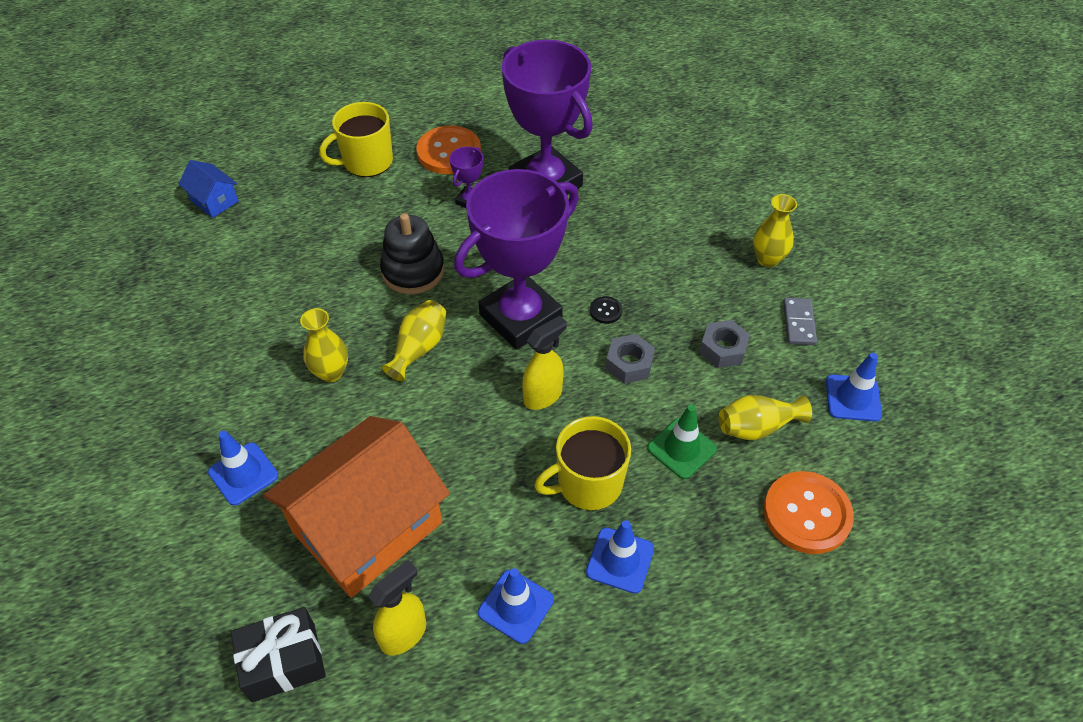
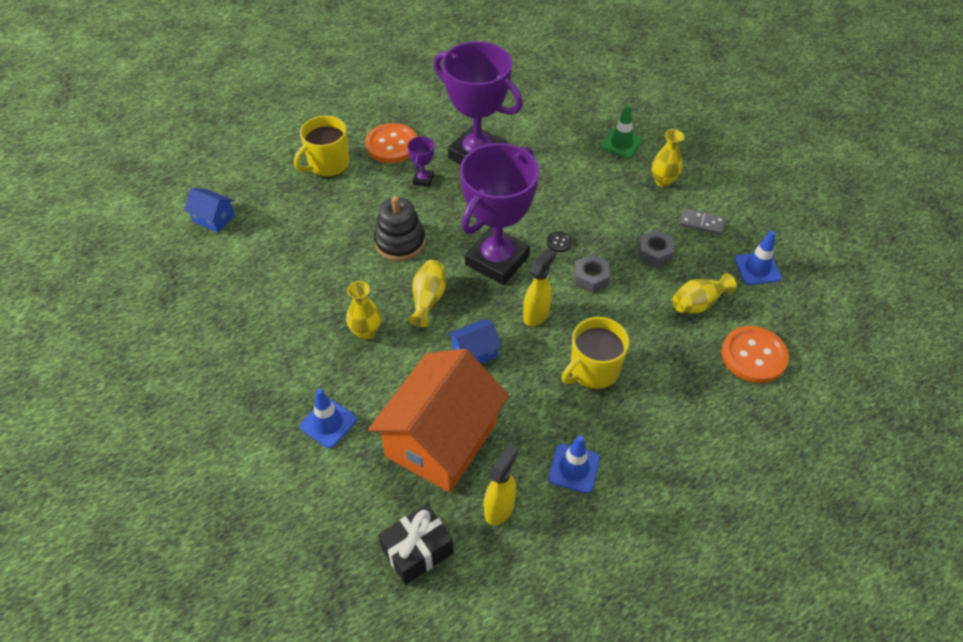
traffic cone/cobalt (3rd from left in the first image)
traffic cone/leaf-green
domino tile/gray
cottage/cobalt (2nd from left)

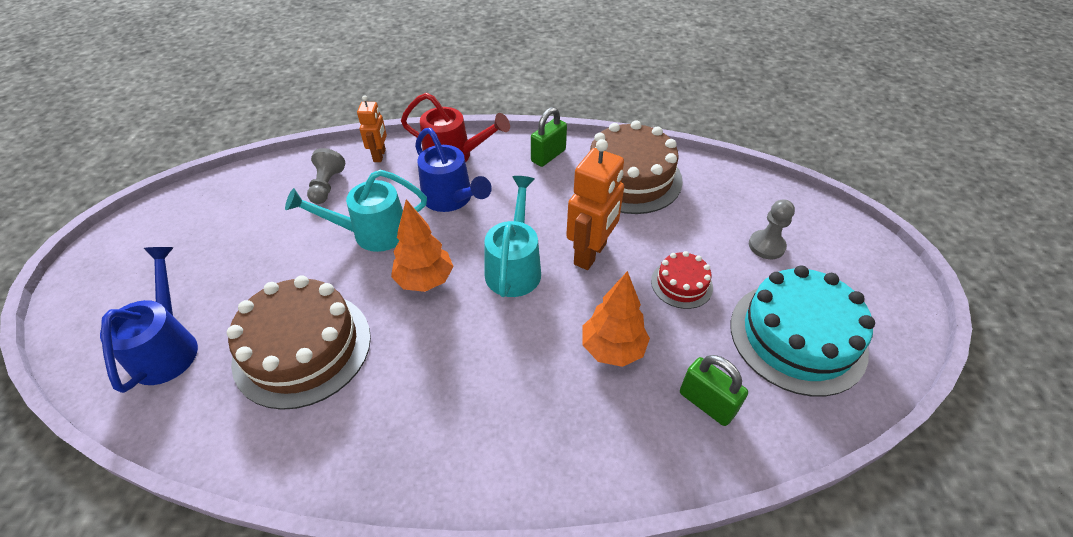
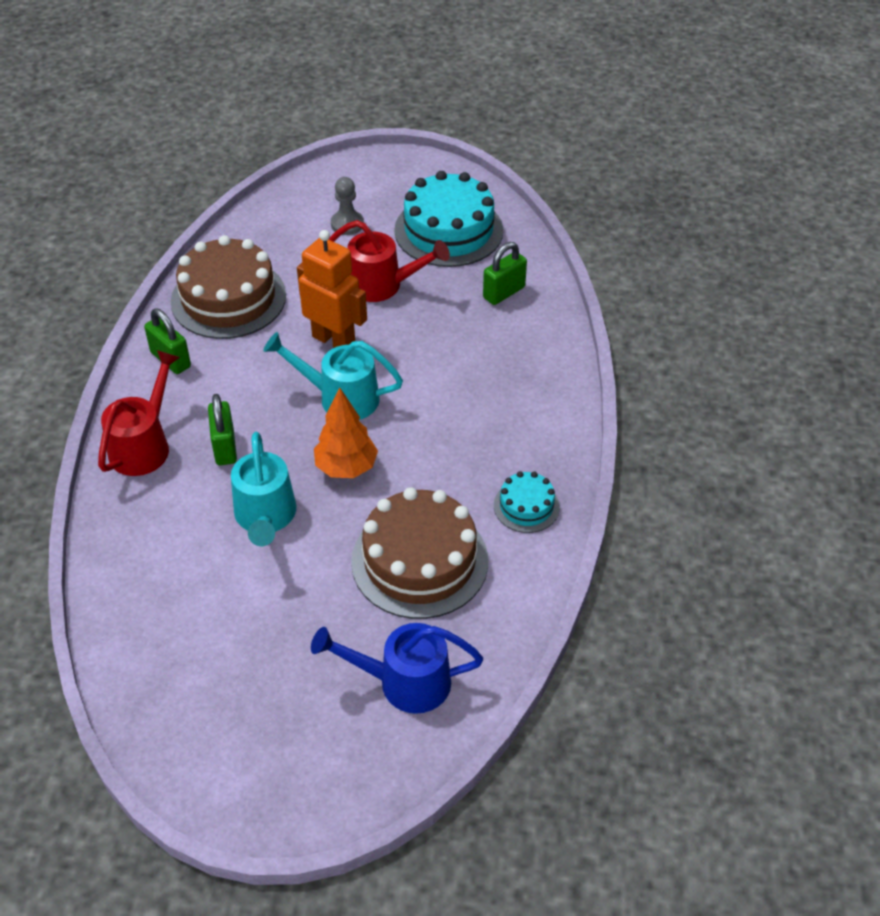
game pawn/gray (1st from left in the first image)
toy robot/bright orange (1st from left in the first image)
lock/leaf-green (2nd from left)
fir tree/bright orange (2nd from left in the first image)
watering can/red (2nd from left)
gateau/teal (2nd from left)

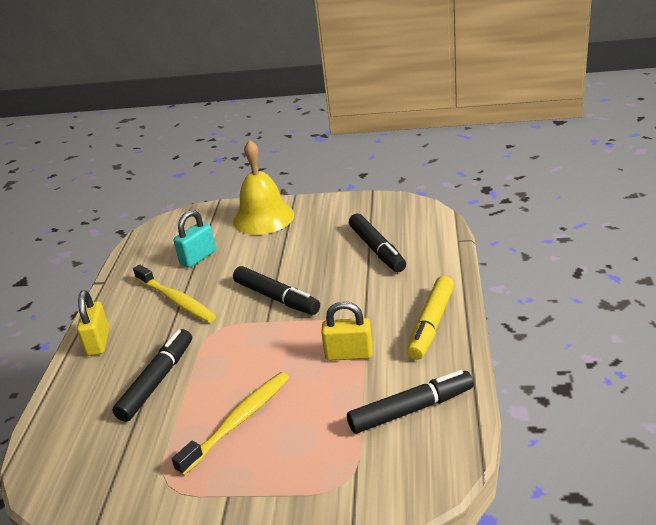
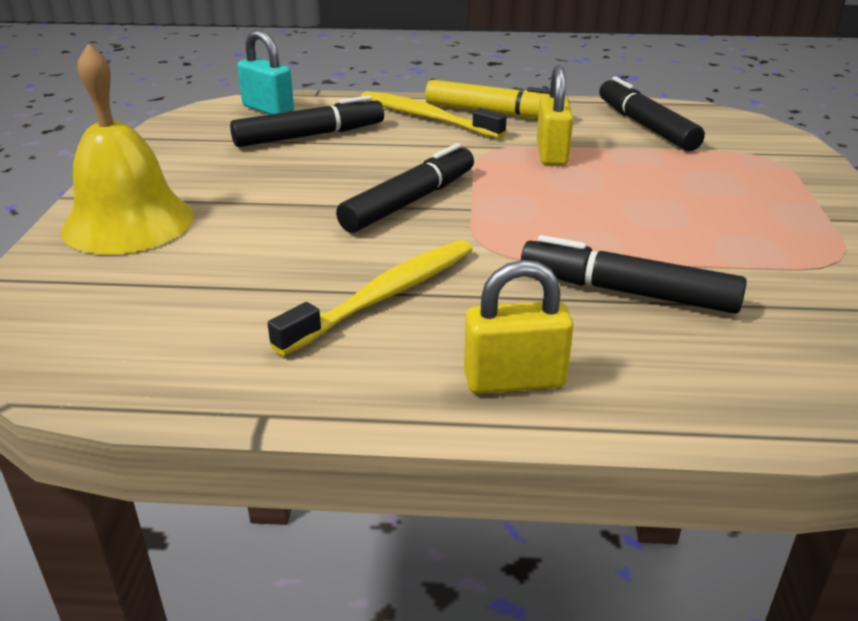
dental brush/golden (2nd from left)
lock/teal

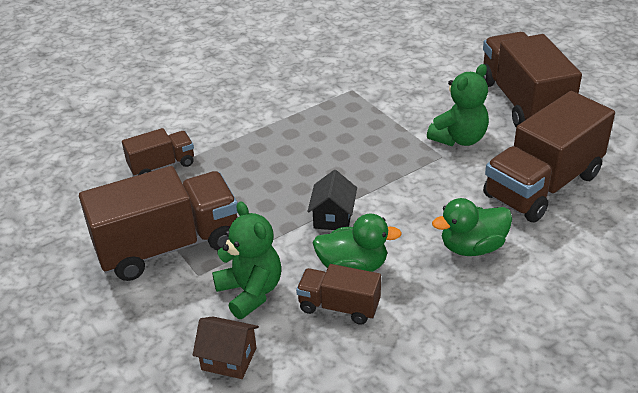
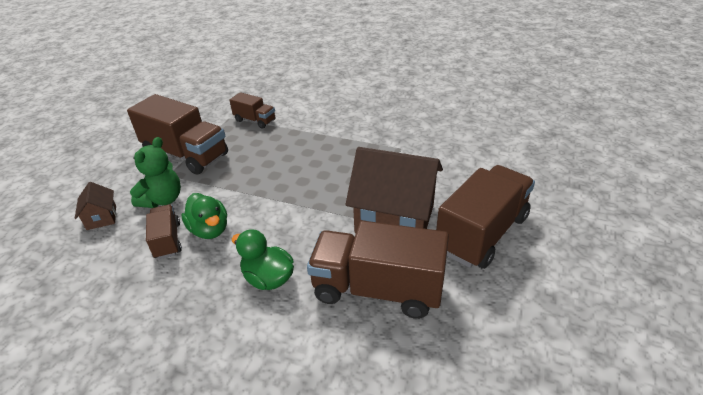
cottage/jet-black
cottage/russet (2nd from left)

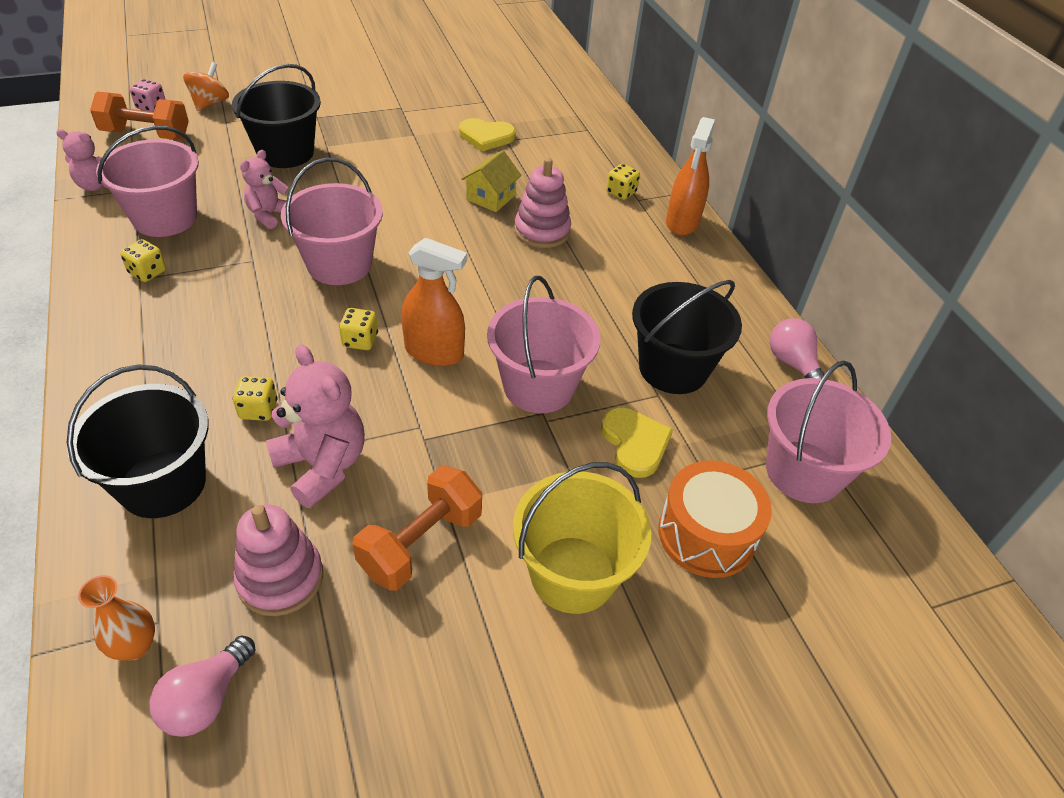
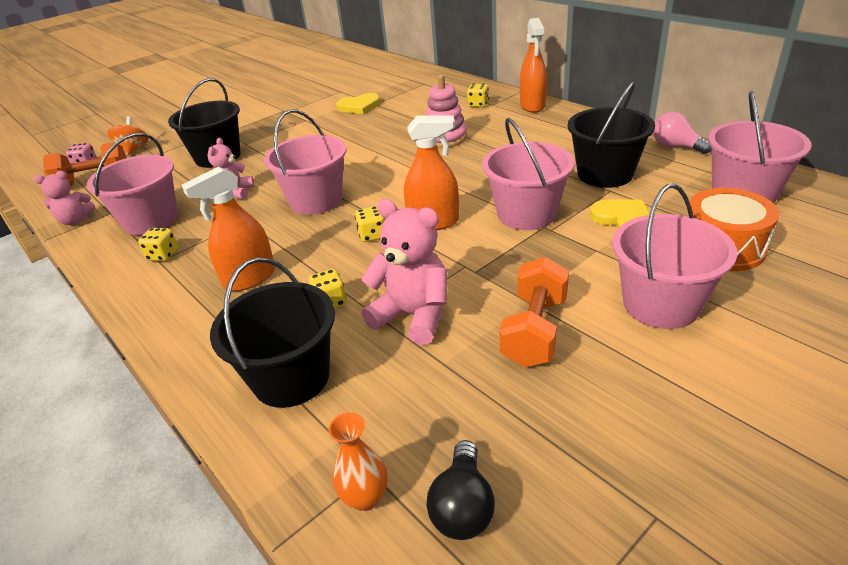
light bulb/jet-black
ring stacker/rose-pink (1st from left in the first image)
cottage/golden
pail/rose-pink (4th from left)
spray bottle/bright orange (1st from left)

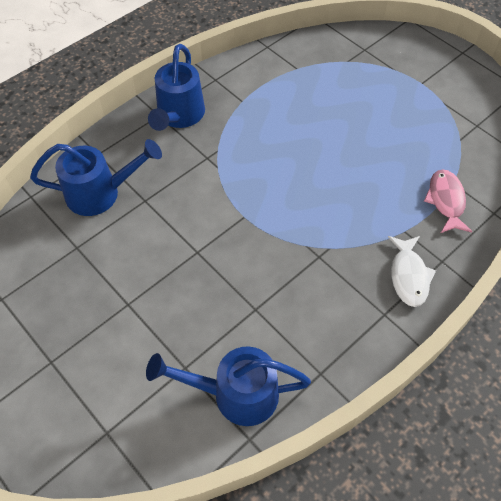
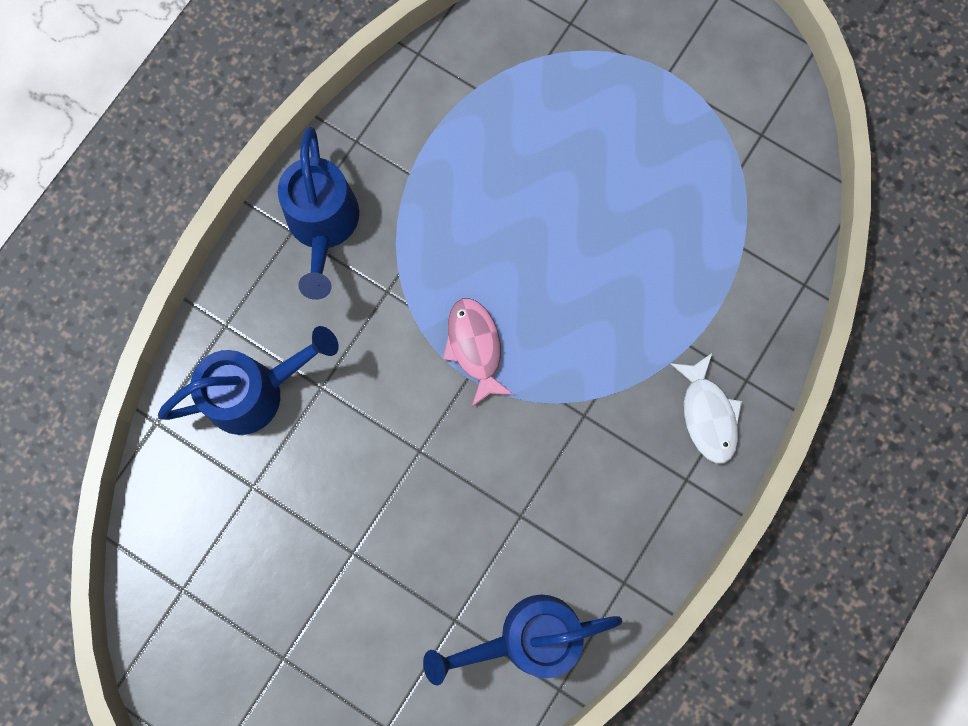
fish figure/rose-pink

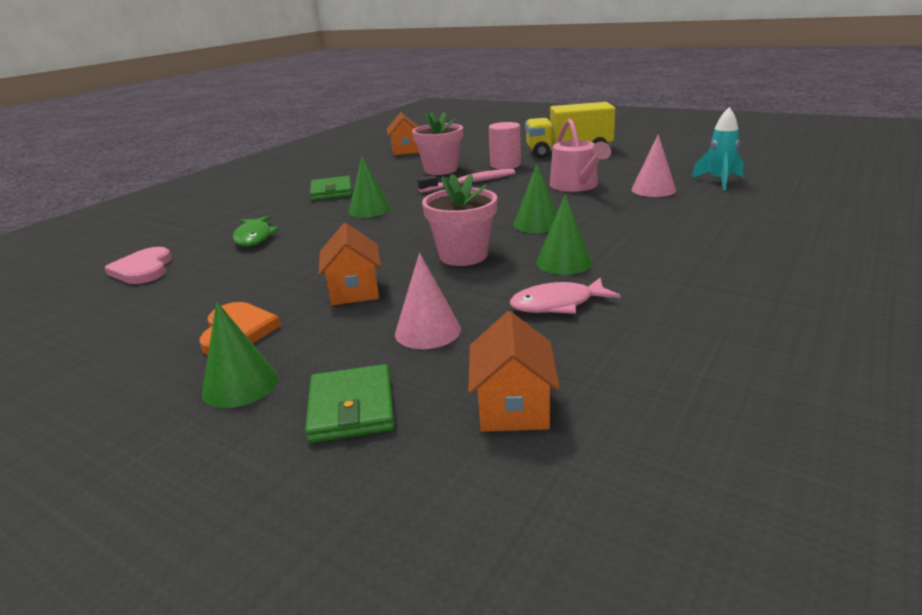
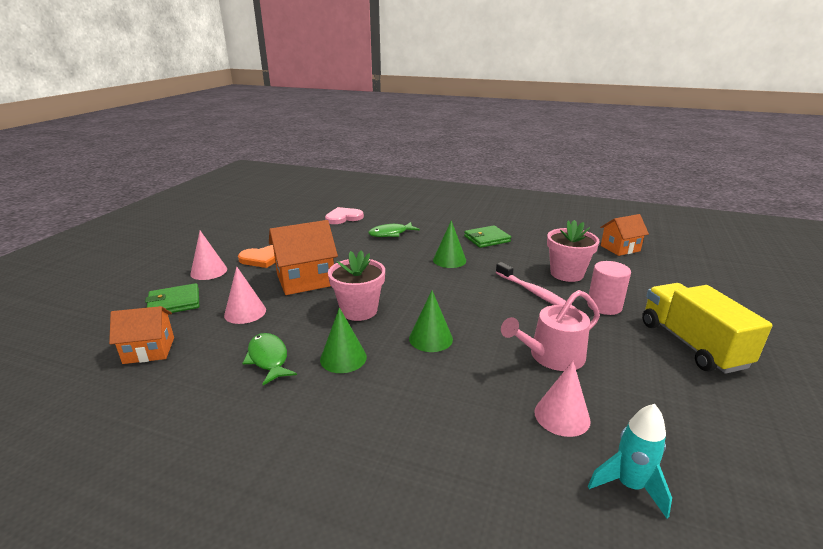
cone/rose-pink (1st from left)
cottage/bright orange (2nd from left)
fish figure/leaf-green (1st from left)

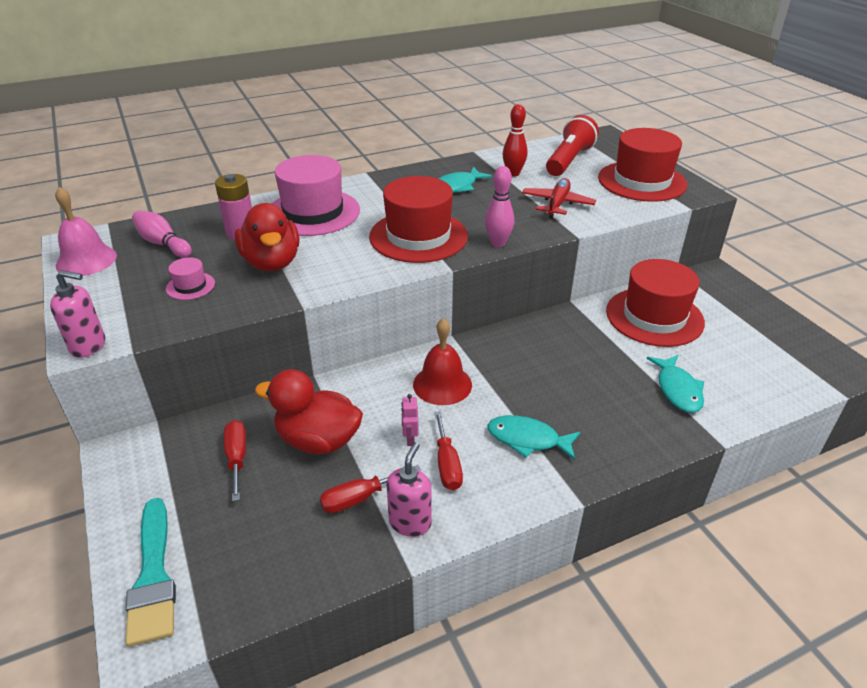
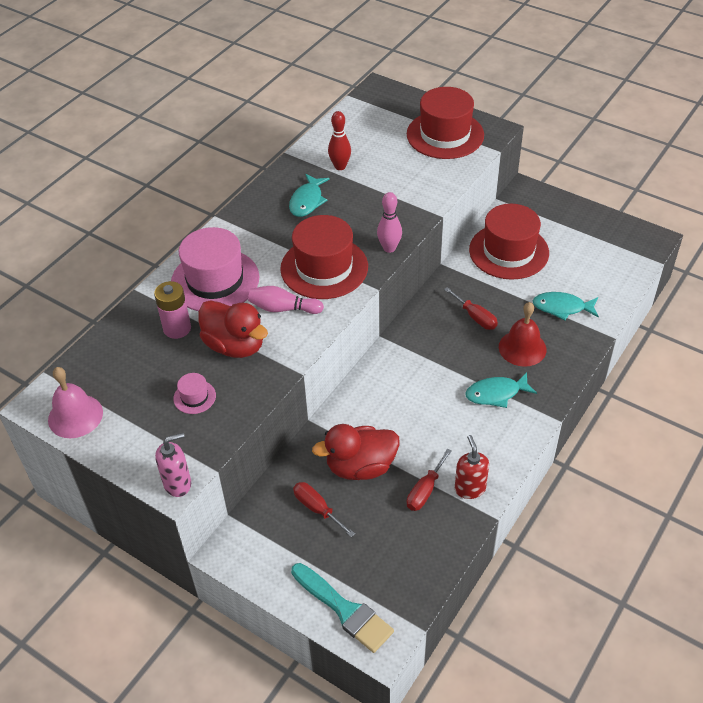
bowling pin/rose-pink (1st from left)
pump bottle/red
toy robot/rose-pink
bell/red
screwdriver/red (3rd from left)
plane/red
pocket torch/red
fish figure/teal (3rd from left)

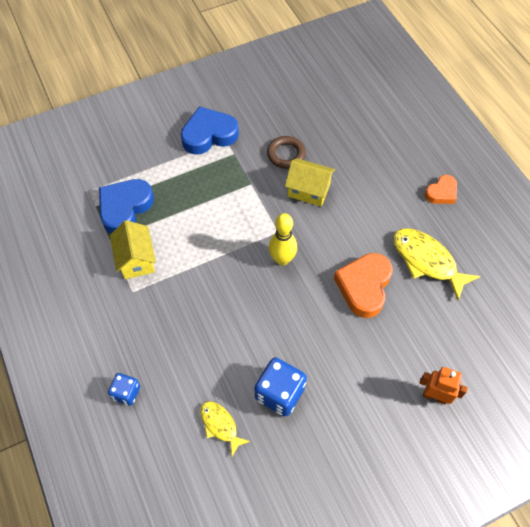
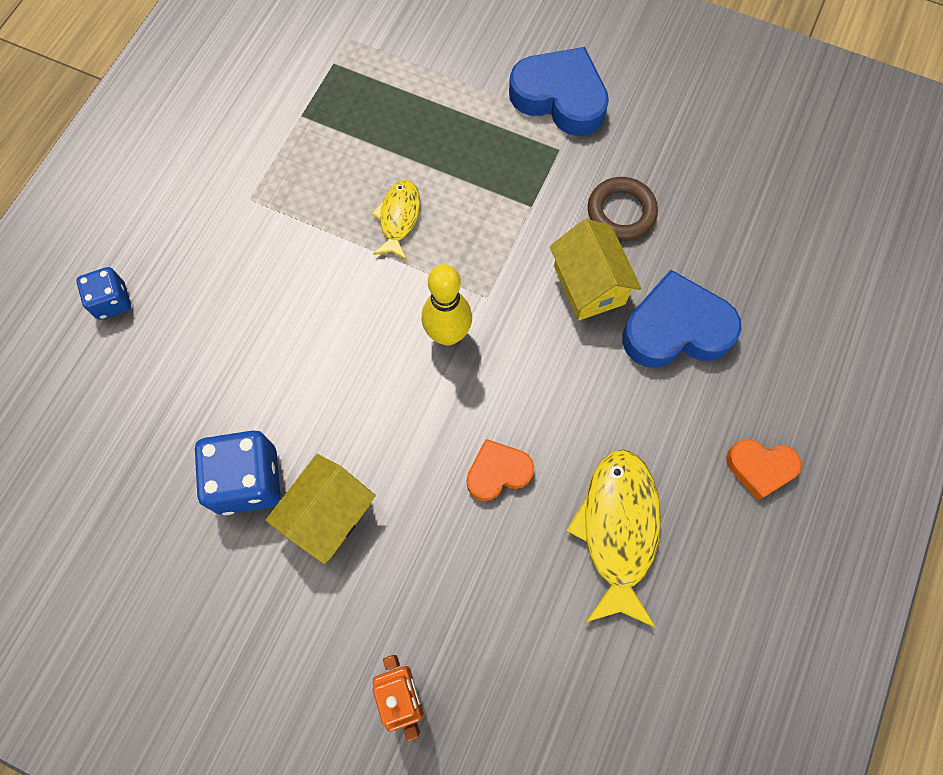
heart shape/cobalt (2nd from left)
cottage/golden (1st from left)
fish figure/golden (1st from left)
heart shape/bright orange (1st from left)

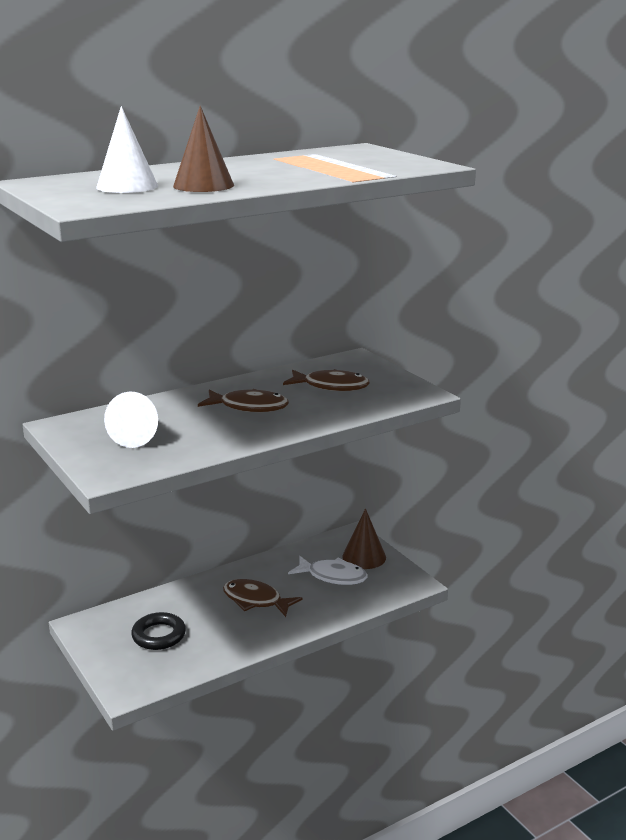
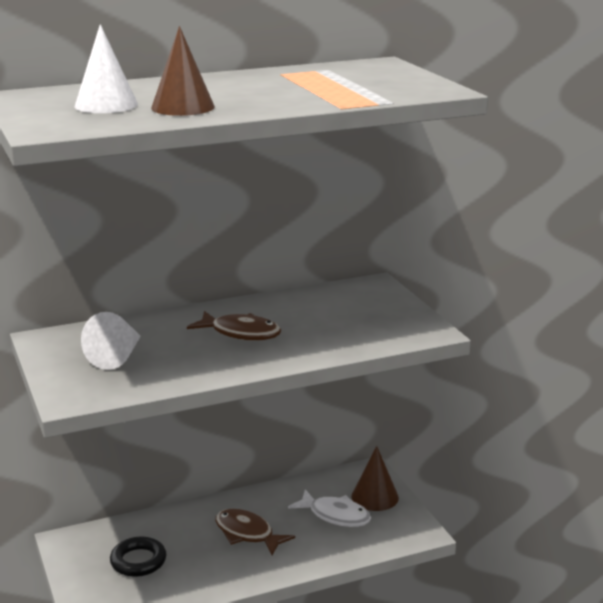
fish figure/russet (3rd from left in the first image)

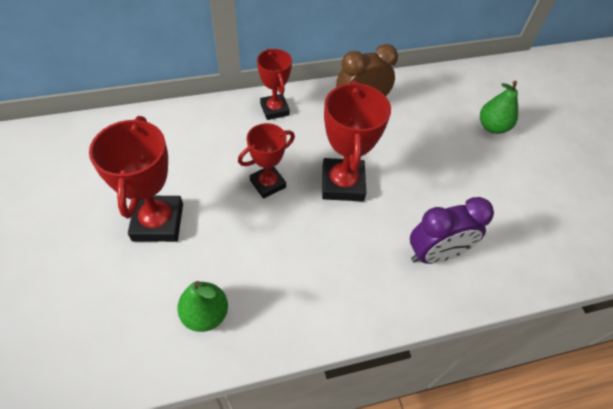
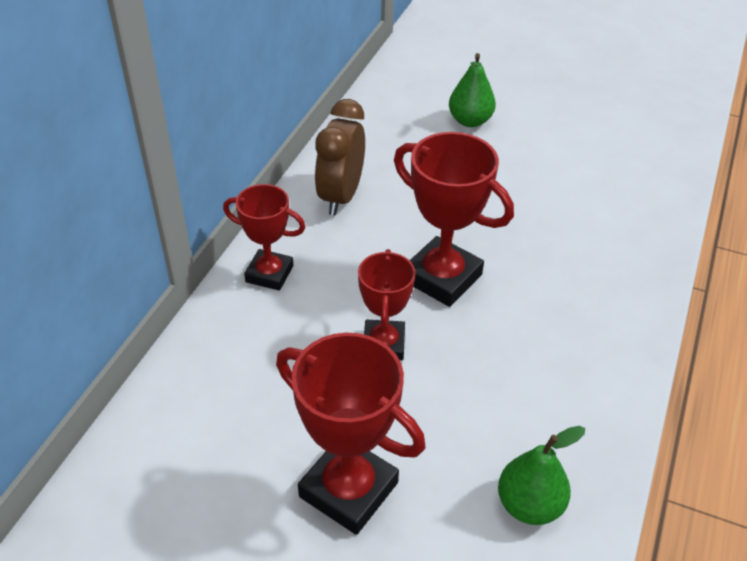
clock/royal purple

